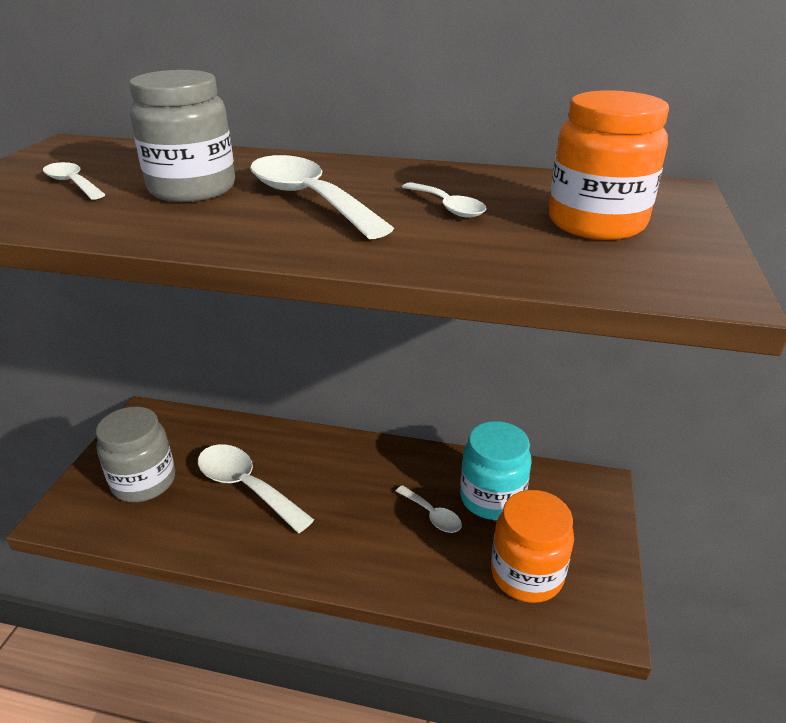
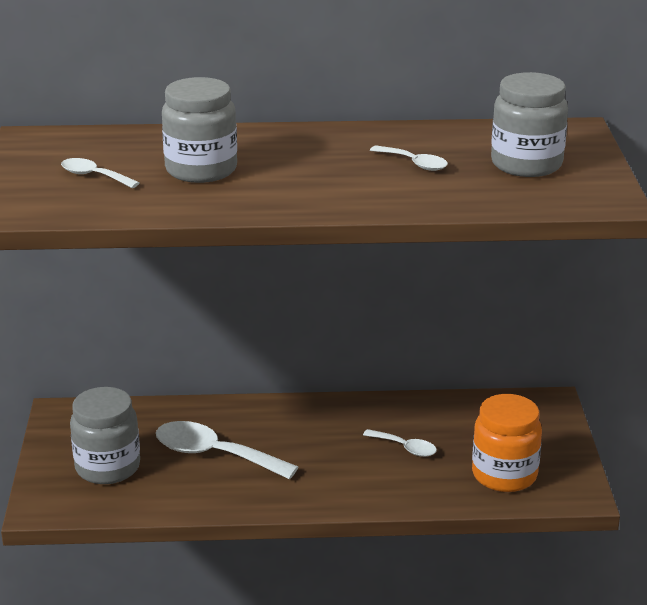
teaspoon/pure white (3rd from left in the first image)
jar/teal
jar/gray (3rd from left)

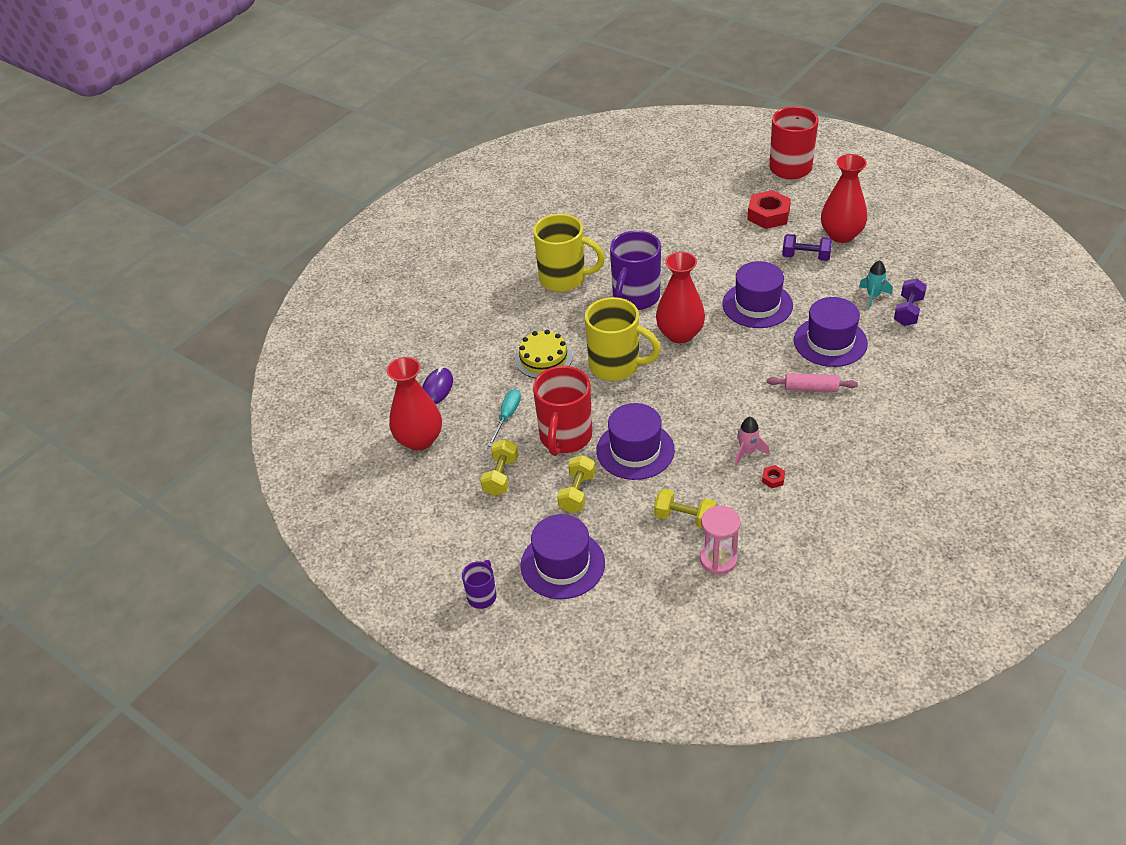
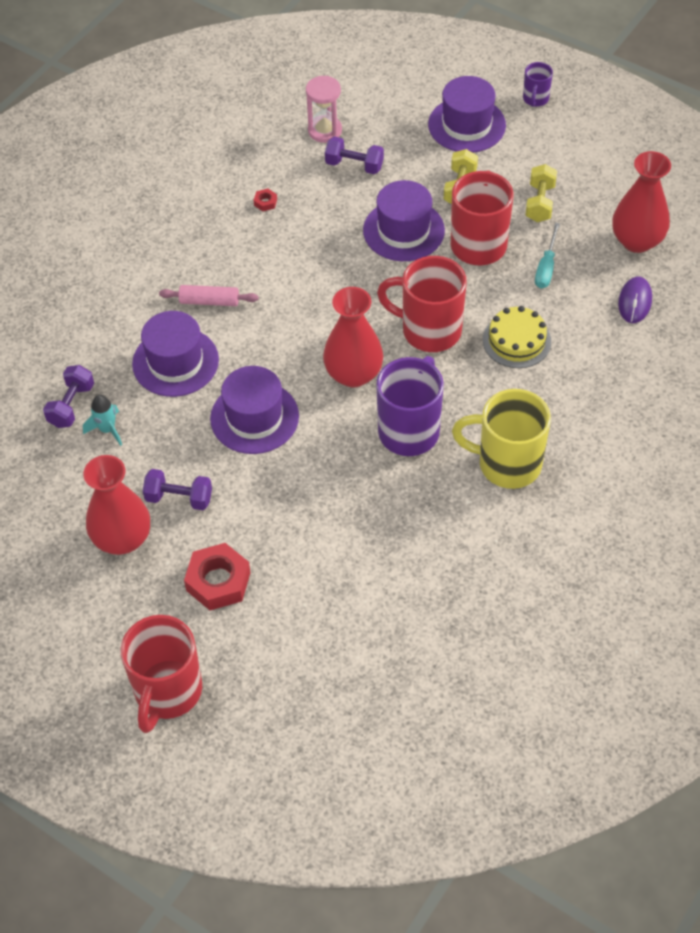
coffee mug/red (2nd from left)
hand weight/royal purple (3rd from left)
toy rocket/rose-pink

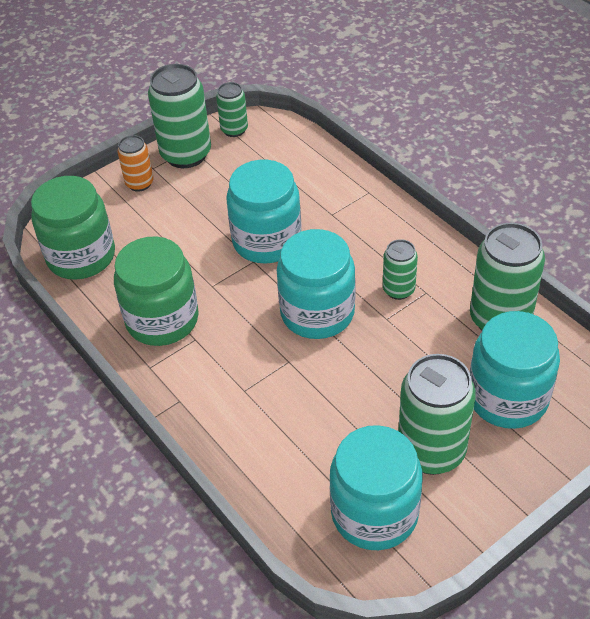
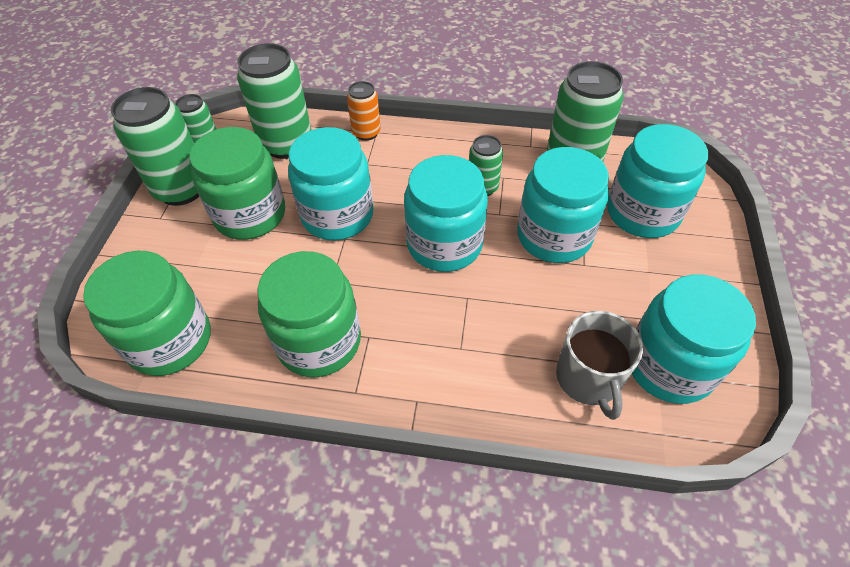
can/bright orange
can/leaf-green (3rd from left)
jar/leaf-green (2nd from left)
jar/teal (3rd from left)
coffee mug/gray

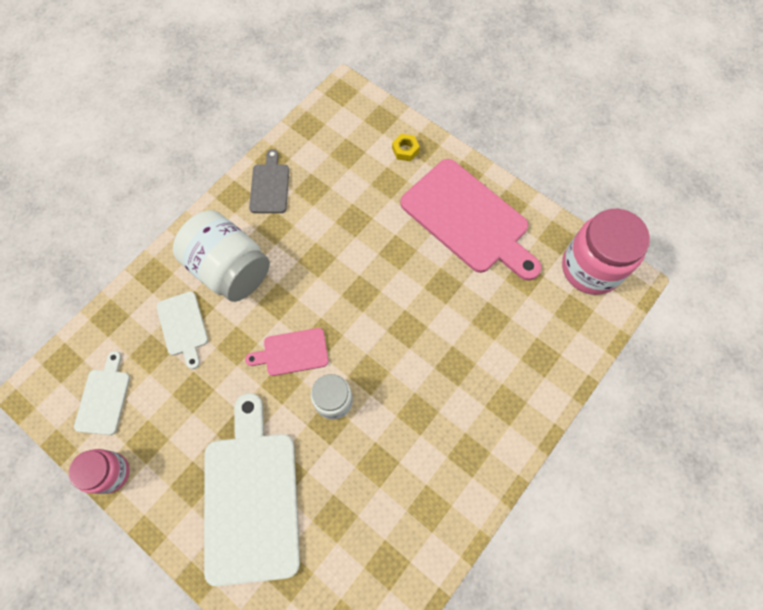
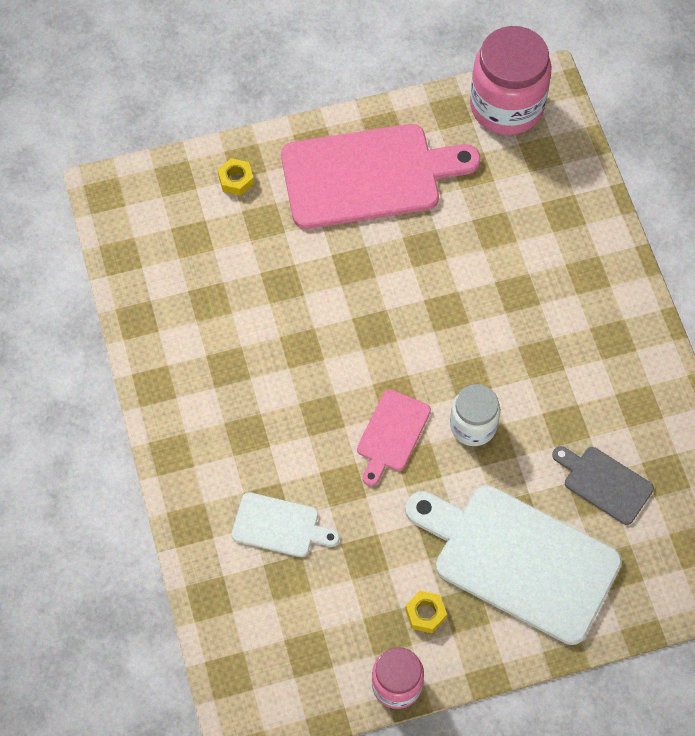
chopping board/pure white (1st from left in the first image)
jar/pure white (1st from left in the first image)
chopping board/gray
hexagon nut/golden (2nd from left)

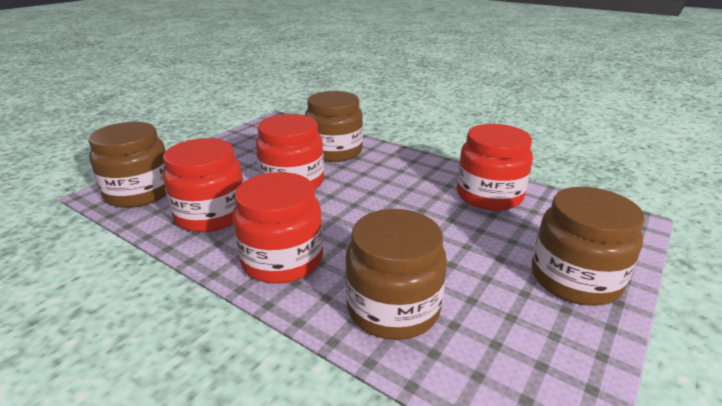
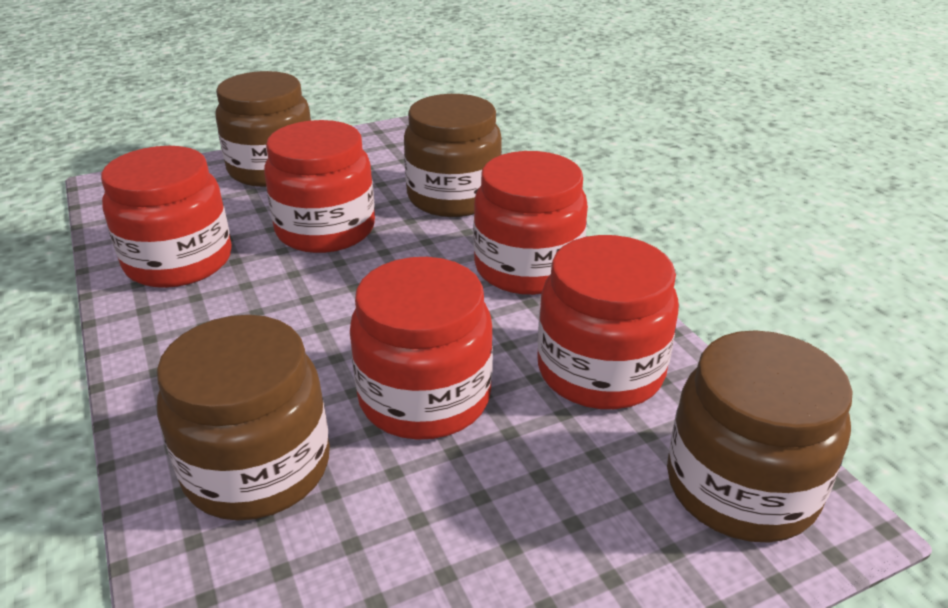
jar/red (2nd from left)

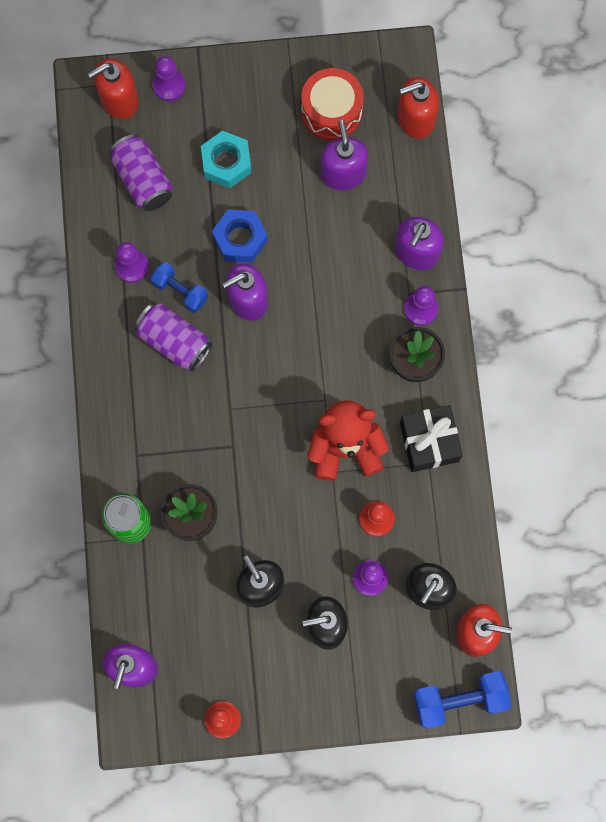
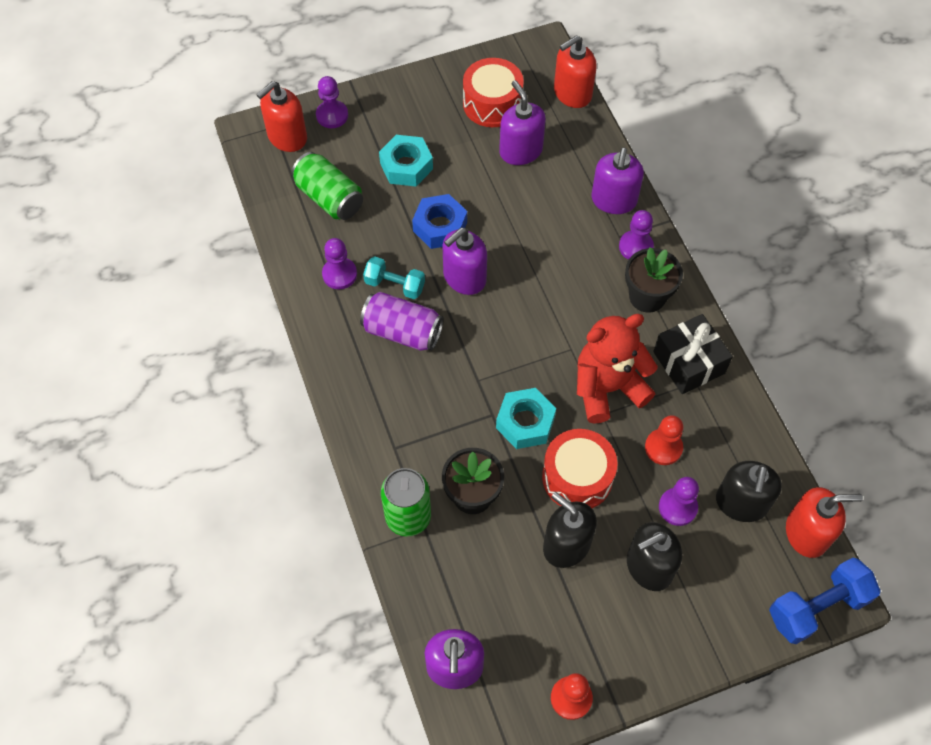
can/leaf-green (1st from left)
hand weight/teal
hexagon nut/teal (2nd from left)
drum/red (2nd from left)

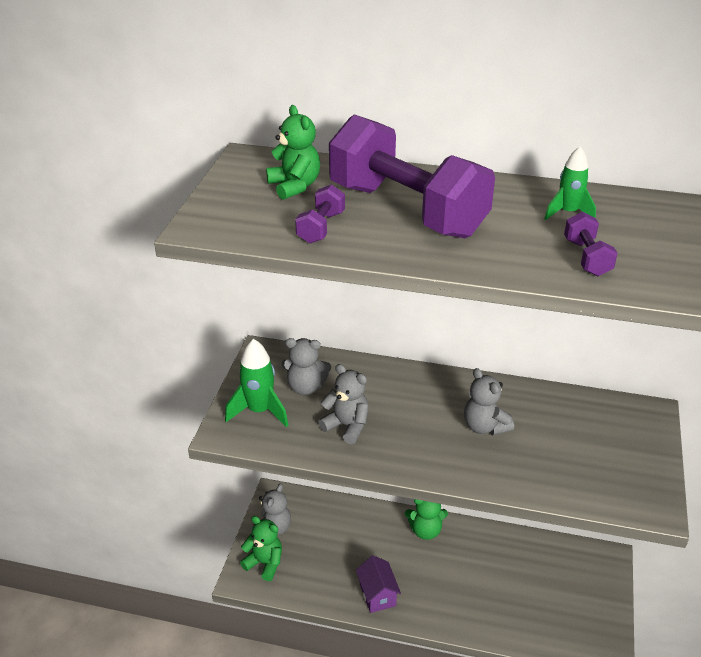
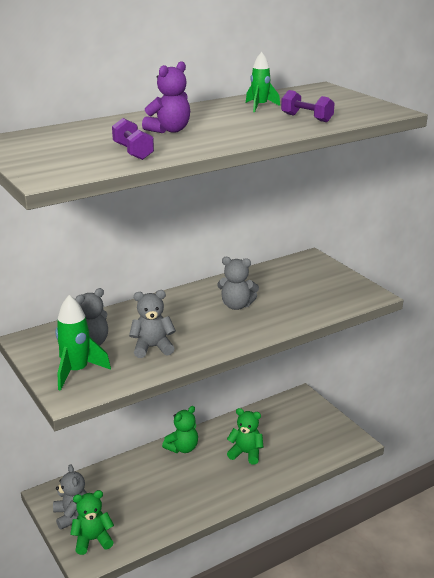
stuffed bear/leaf-green (3rd from left)
stuffed bear/royal purple
cottage/royal purple

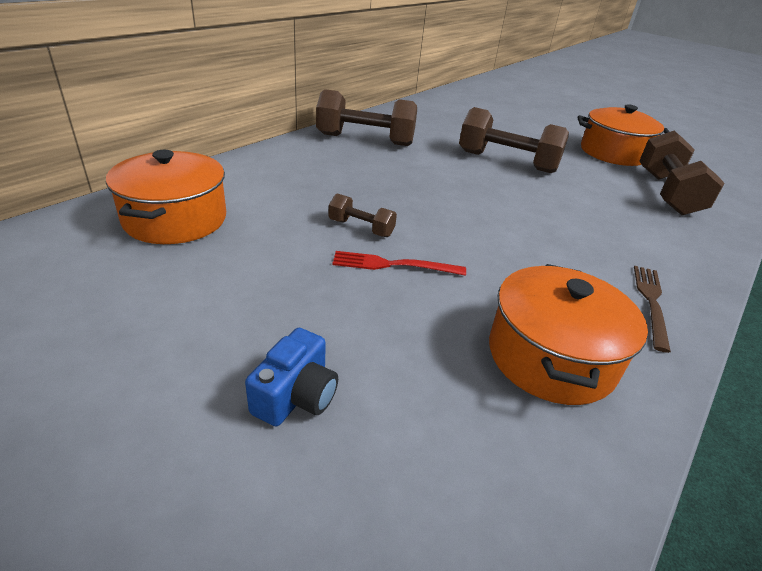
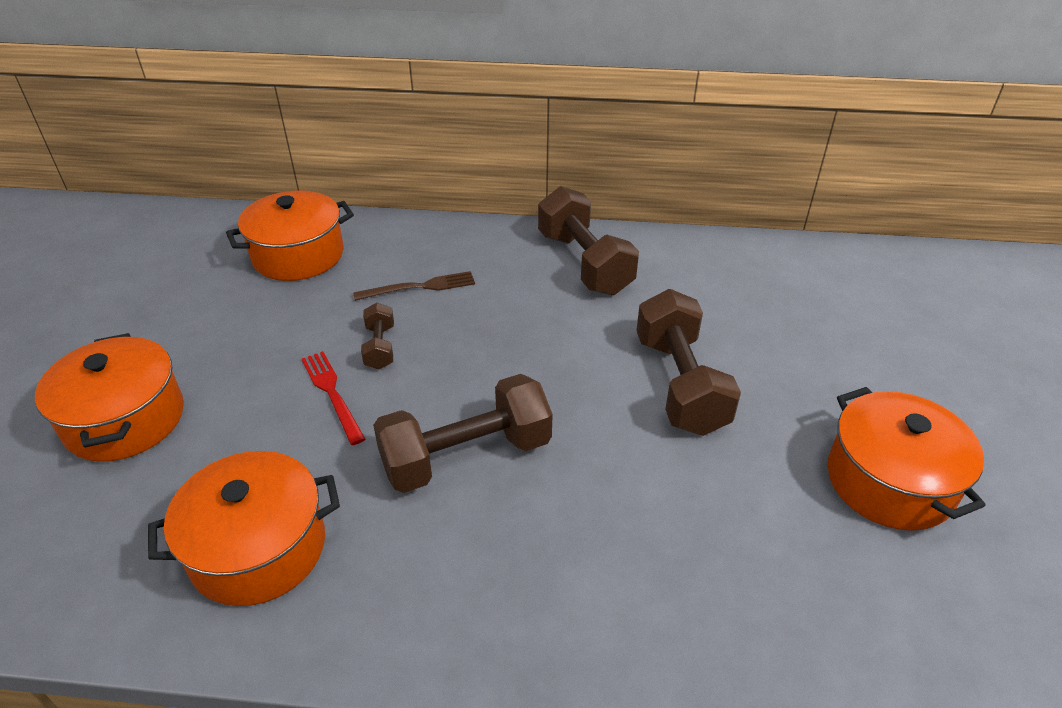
stockpot/bright orange (1st from left)
table fork/russet
hand weight/russet (2nd from left)

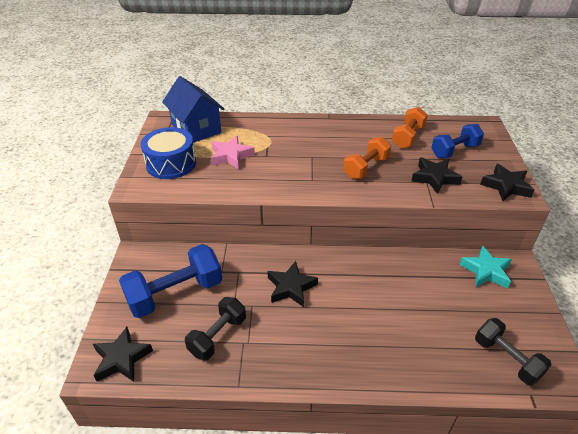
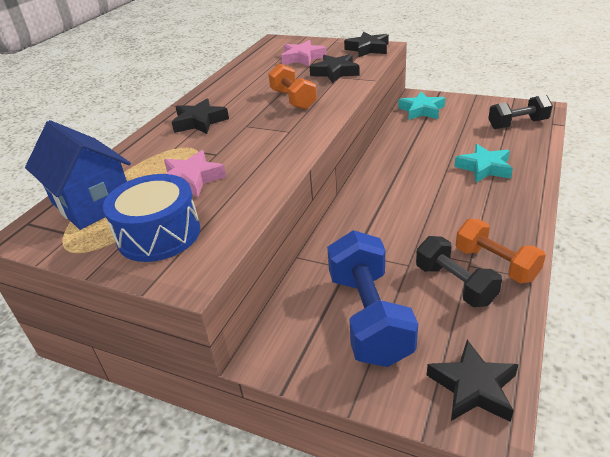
cottage/cobalt
star/jet-black (1st from left)
hand weight/bright orange (2nd from left)
star/rose-pink (2nd from left)
star/teal (2nd from left)

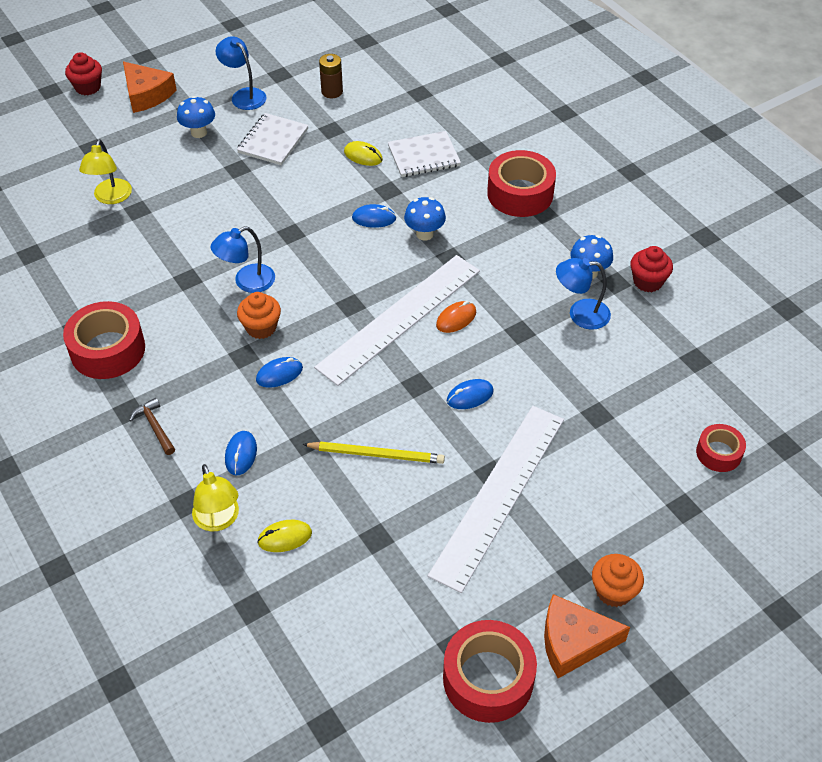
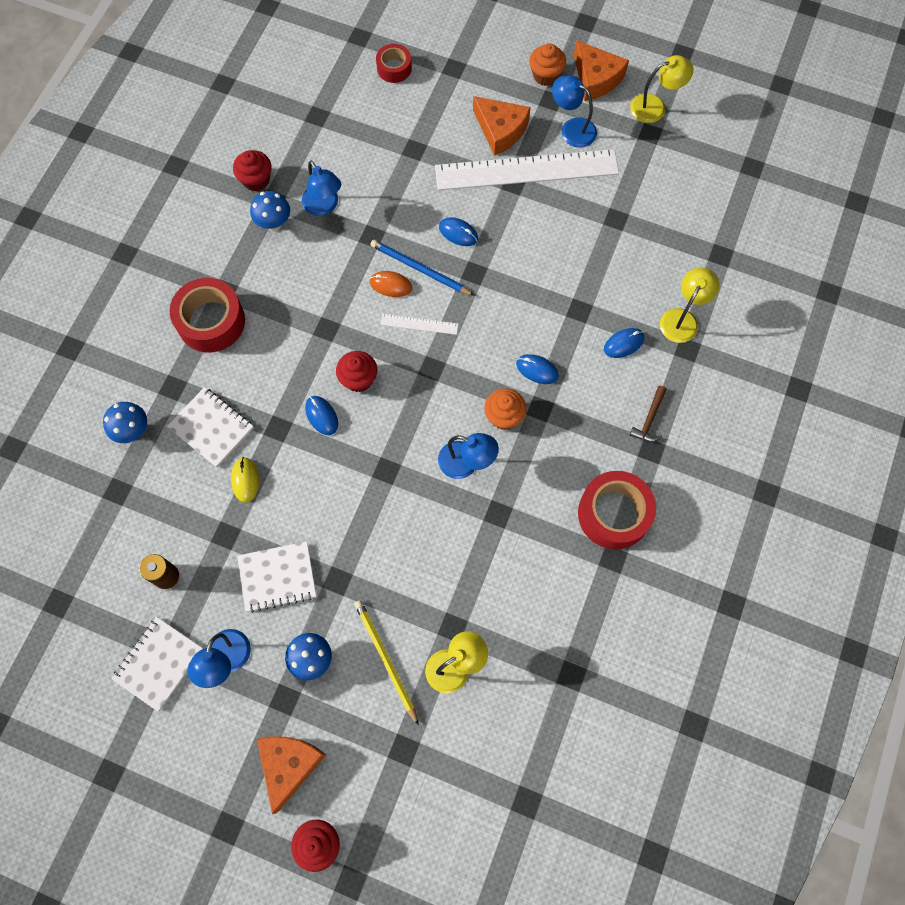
computer mouse/golden (1st from left in the first image)
pencil/golden
straightedge/pure white (1st from left)
fungus/cobalt (1st from left)
lamp/golden (2nd from left)
notepad/pure white (1st from left)
fairy cake/red (3rd from left)
pencil/cobalt
cheese wedge/bright orange (2nd from left)
lamp/cobalt (4th from left)

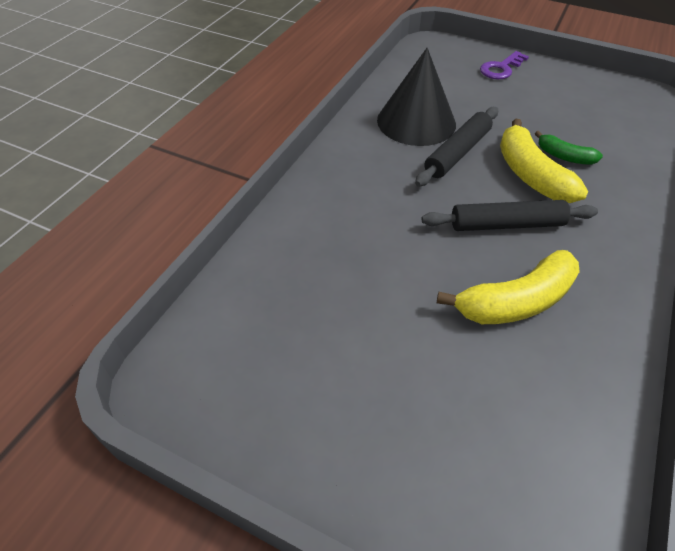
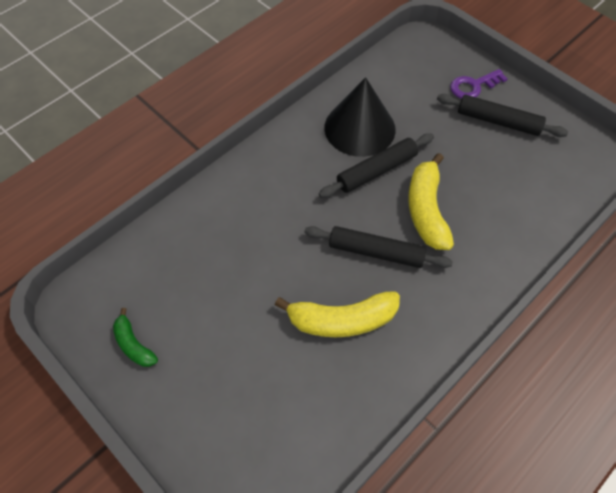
banana/leaf-green
pastry roller/jet-black (3rd from left)

